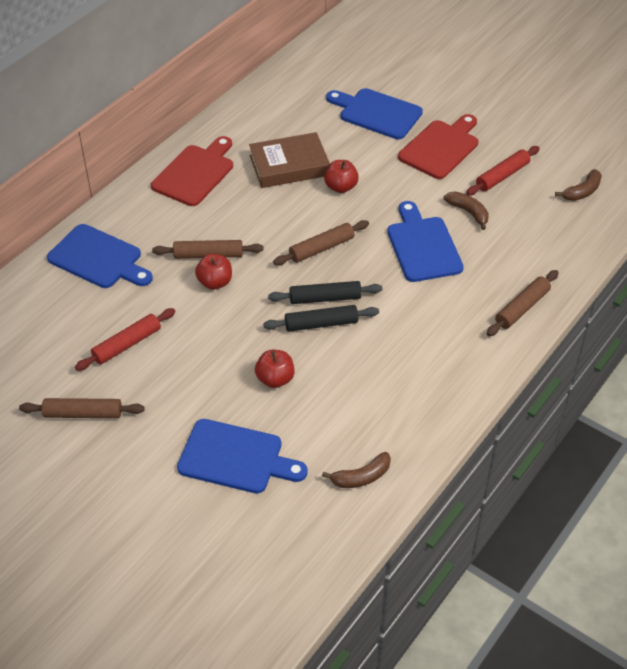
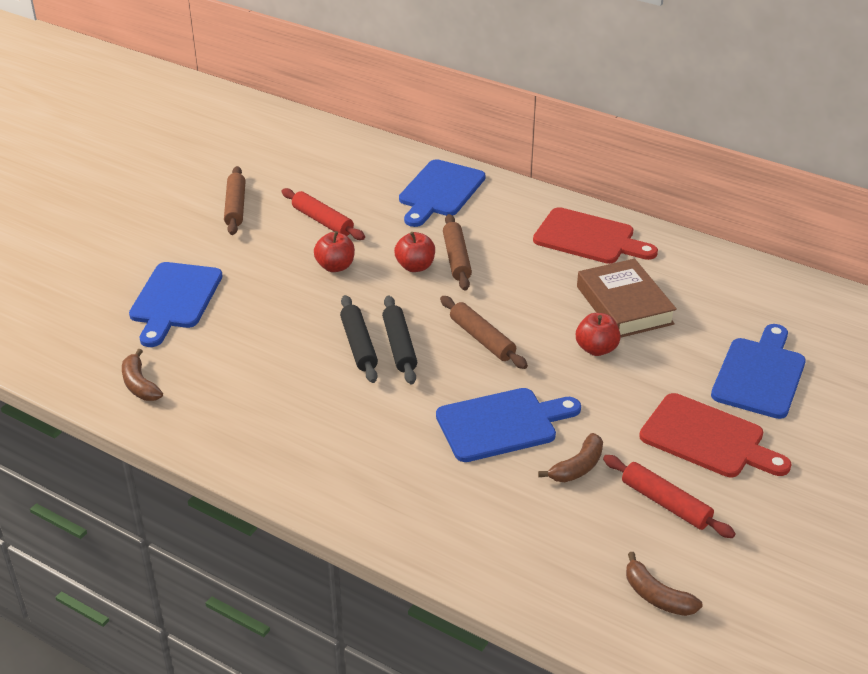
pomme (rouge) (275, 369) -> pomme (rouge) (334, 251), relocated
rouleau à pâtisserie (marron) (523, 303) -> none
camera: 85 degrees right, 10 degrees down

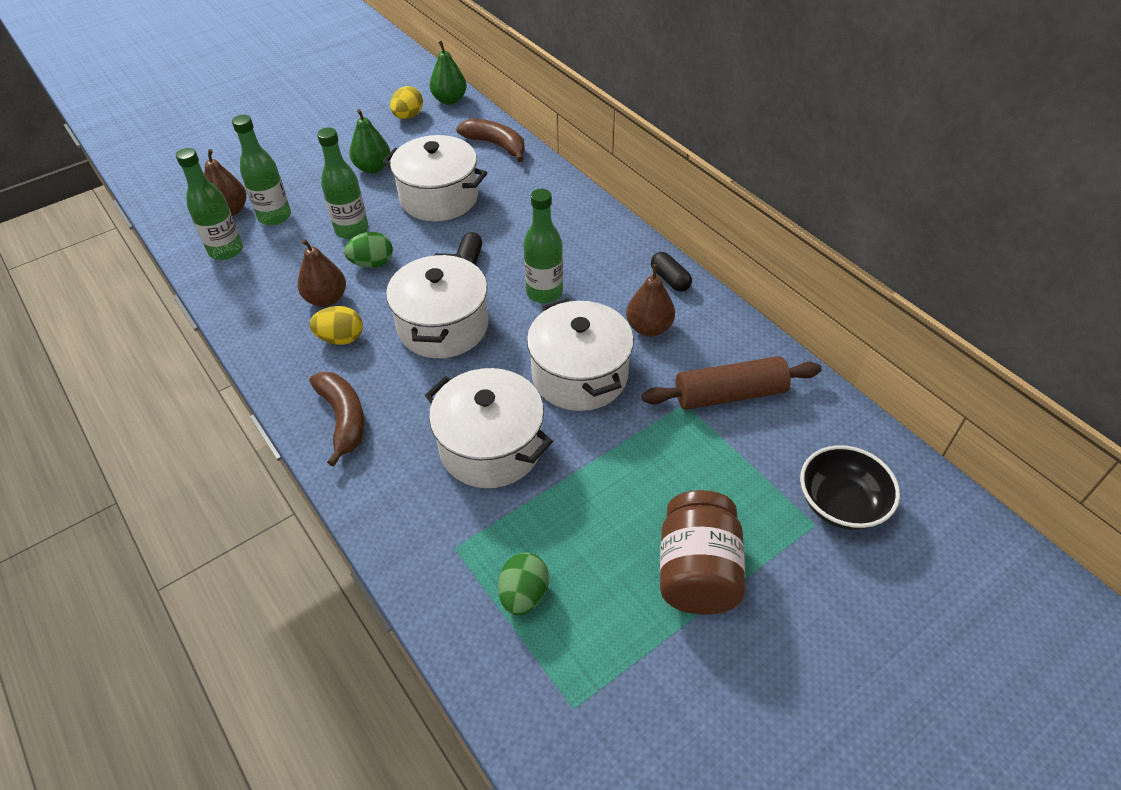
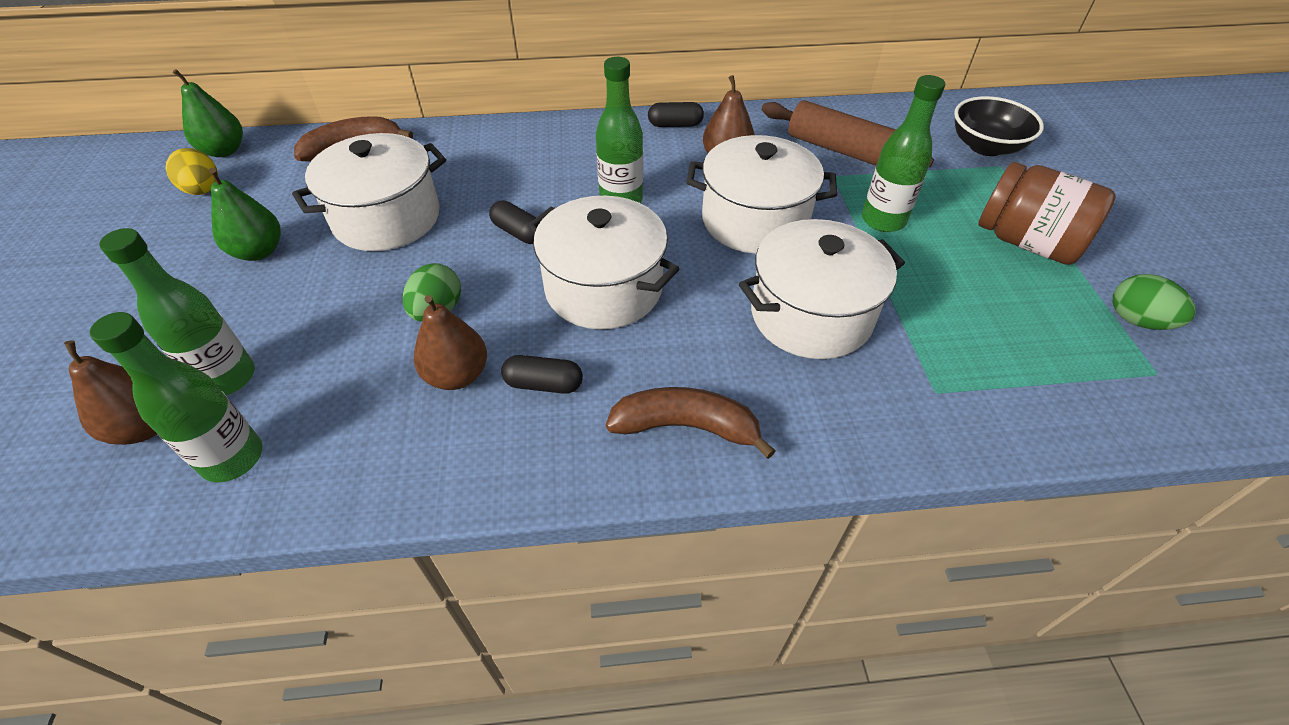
œuf (jaune) (336, 325) -> gélule (noir) (542, 374)
rouleau à pâtisserie (marron) (732, 383) -> rouleau à pâtisserie (marron) (848, 133), 75 degrees counterclockwise
bouteille (vert) (343, 183) -> bouteille (vert) (903, 153), relocated
œuf (vert) (523, 583) -> œuf (vert) (1154, 302), relocated
camera: 60 degrees left, 0 degrees up

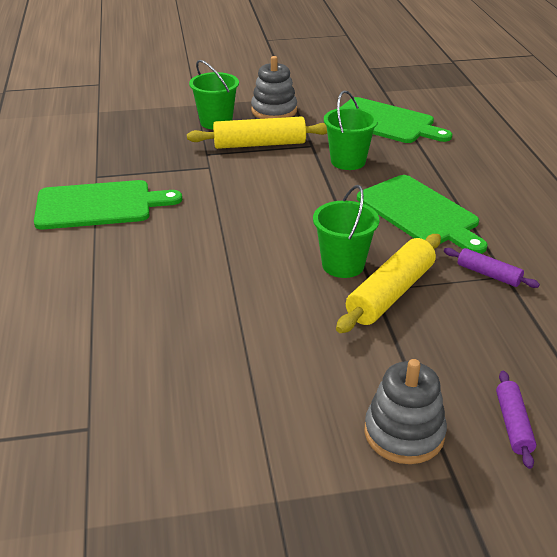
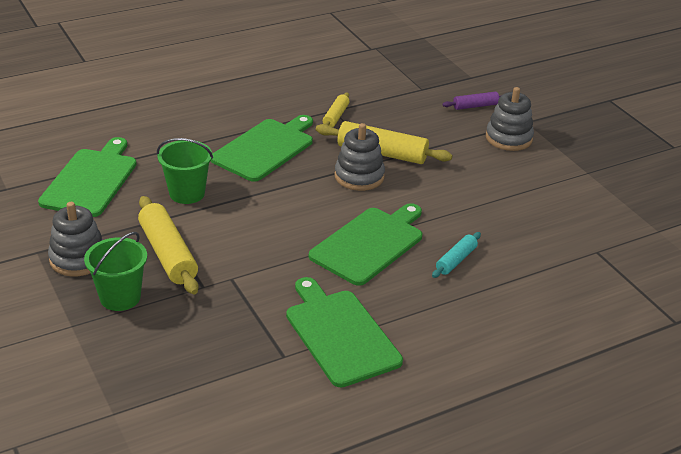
none -> planche à découper (vert) (365, 244)
rouleau à pâtisserie (violet) (492, 268) -> rouleau à pâtisserie (jaune) (336, 109)
seau (vert) (346, 231) -> jouet à empiler (gris) (360, 157)
none -> rouleau à pâtisserie (turquoise) (456, 255)
camera: 110 degrees left, 0 degrees up

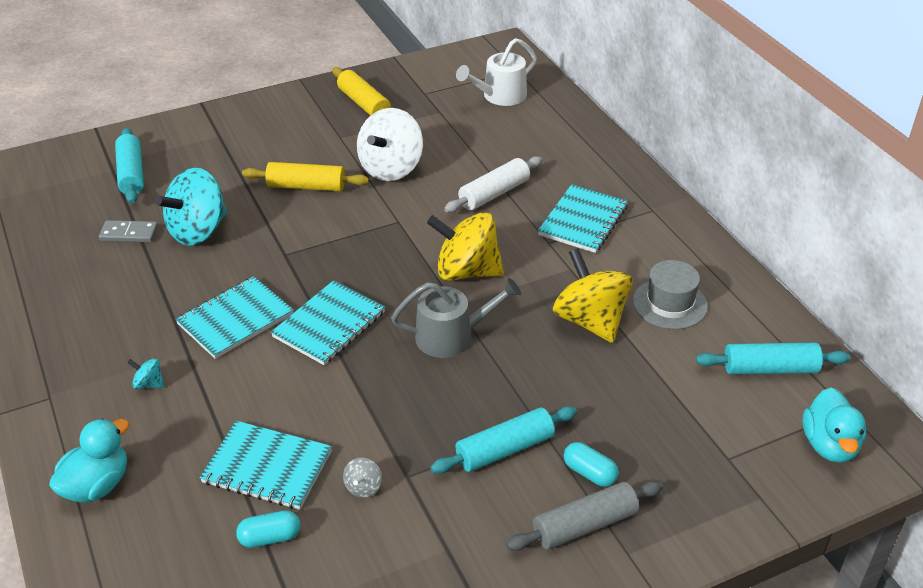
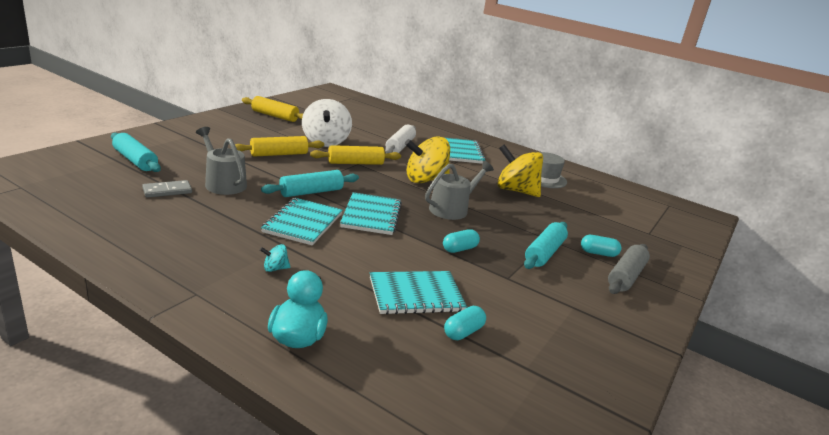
toupie (turquoise) (191, 207) -> arrosoir (gris) (221, 161)
rouleau à pâtisserie (turquoise) (773, 358) -> rouleau à pâtisserie (turquoise) (310, 183), relocated
none -> rouleau à pâtisserie (jaune) (355, 155)
none -> gélule (turquoise) (461, 241)
toupie (gris) (362, 477) -> none
arrosoir (blanc) (496, 72) -> none
canard (turquoise) (834, 425) -> none
camera: 35 degrees left, 15 degrees down

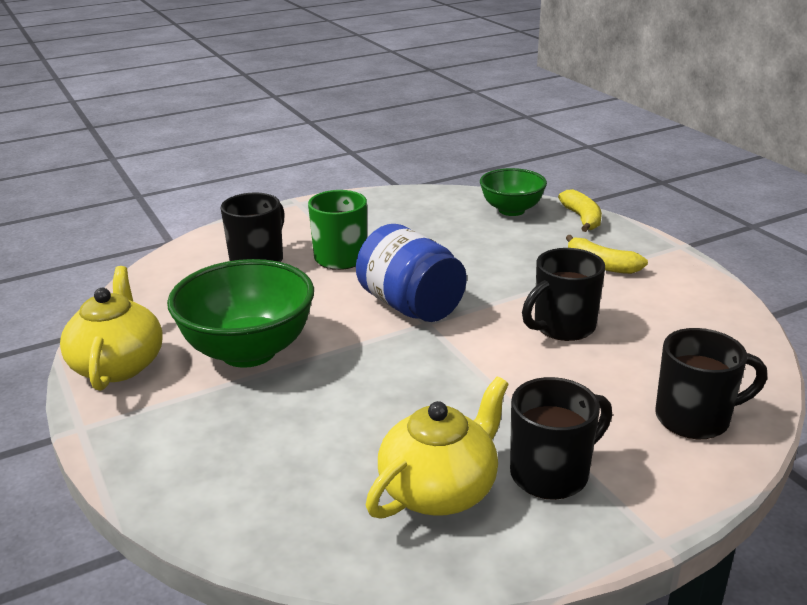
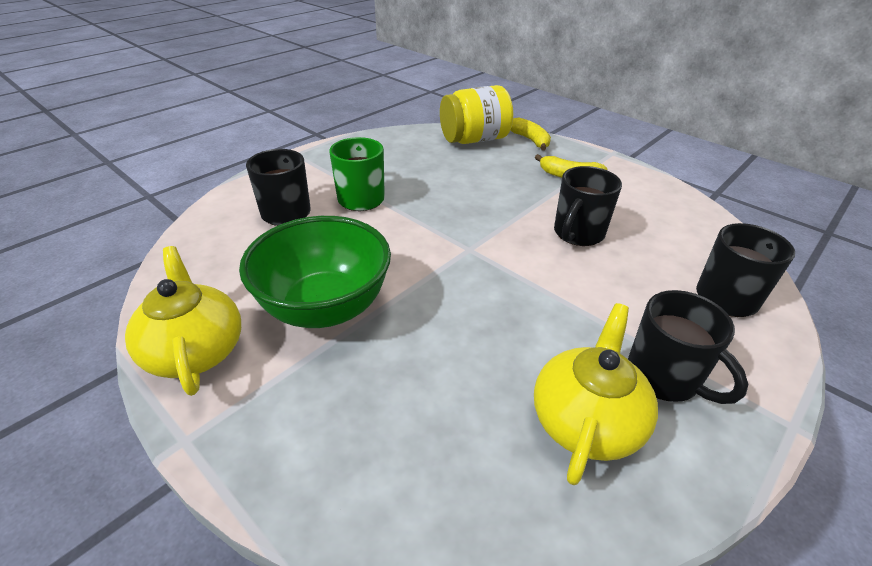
bol (vert) (513, 192) -> bocal (jaune) (476, 114)
tasse (noir) (561, 438) -> tasse (noir) (688, 347), 105 degrees clockwise
bocal (bleu) (411, 273) -> none
camera: 20 degrees left, 10 degrees up

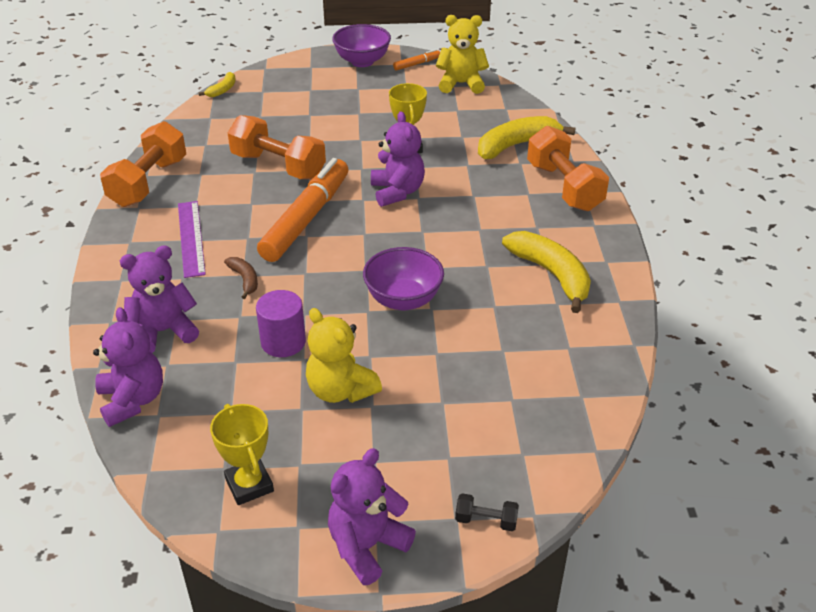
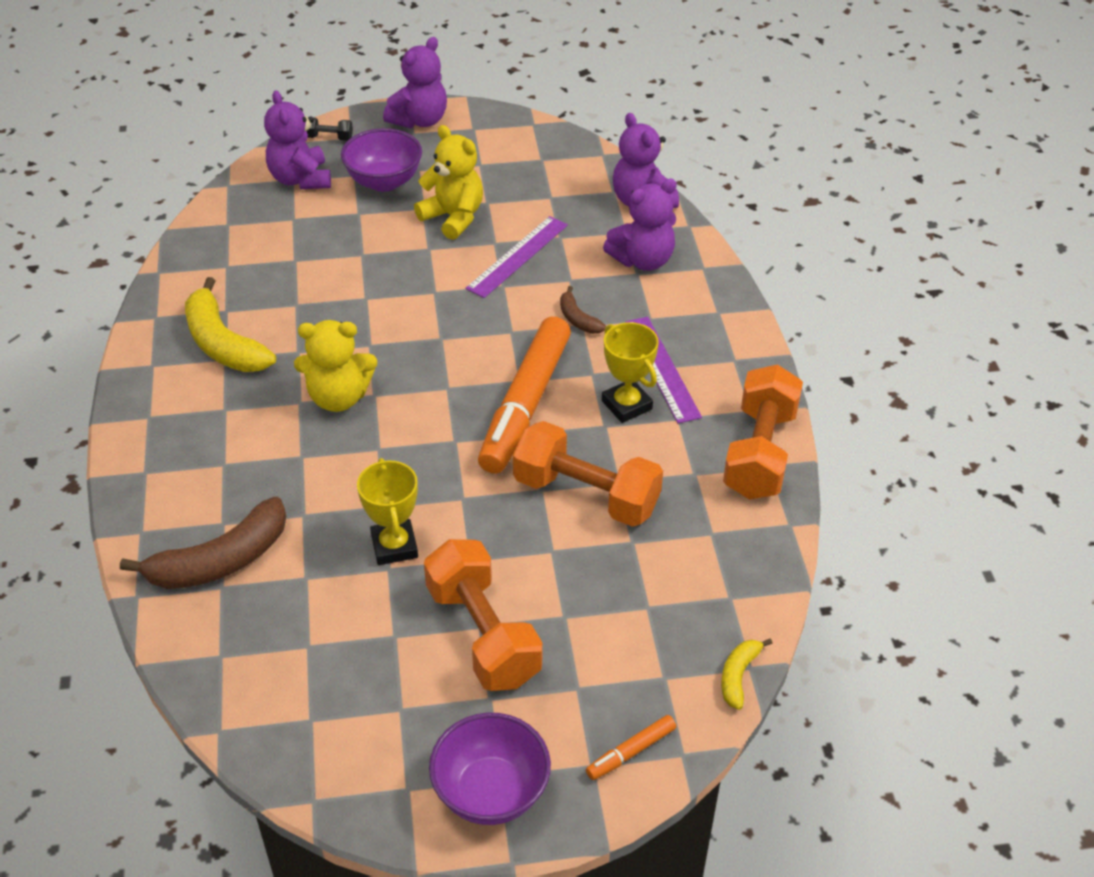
banane (jaune) (527, 137) -> banane (marron) (203, 543)
ours en peluche (violet) (398, 159) -> ours en peluche (violet) (297, 139), relocated
ours en peluche (jaune) (462, 54) -> ours en peluche (jaune) (335, 366), relocated
bol (violet) (403, 279) -> bol (violet) (381, 160), relocated
haltère (orange) (568, 168) -> haltère (orange) (483, 615), relocated
cylindre (violet) (281, 323) -> règle (violet) (517, 257)
feutre (orange) (416, 60) -> feutre (orange) (631, 747), relocated
trophée (jaune) (242, 454) -> trophée (jaune) (630, 372), relocated
camera: 175 degrees right, 5 degrees up

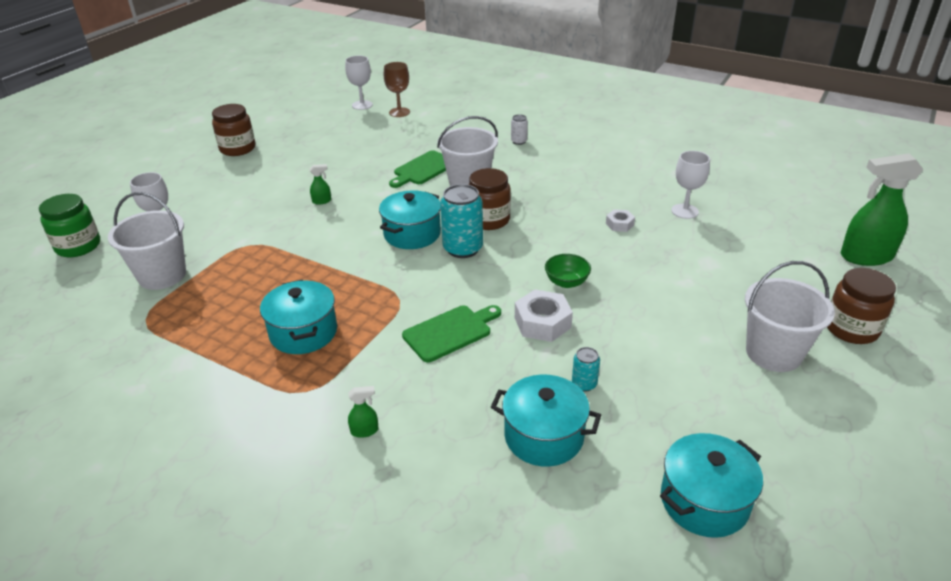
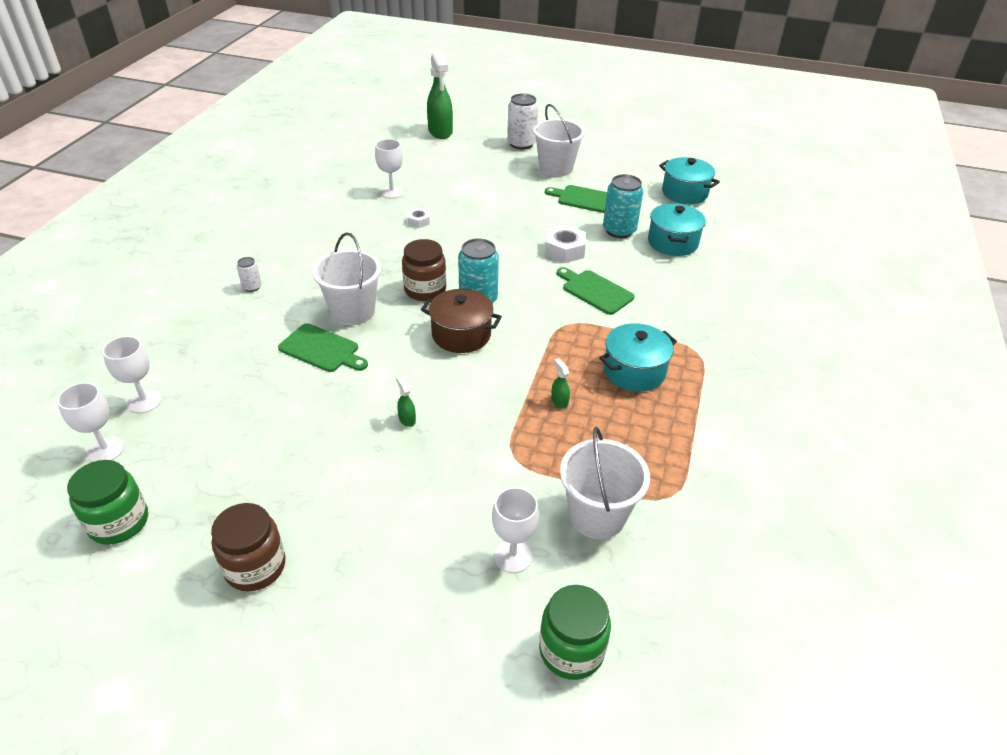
none -> bocal (vert) (107, 502)
verre à pied (marron) (397, 89) -> verre à pied (blanc) (132, 374)
marmite (turquoise) (410, 219) -> marmite (marron) (461, 321)
bocal (marron) (861, 306) -> canette (blanc) (522, 121)
none -> planche à découper (vert) (576, 199)
vaporisateur (vert) (363, 412) -> vaporisateur (vert) (560, 383), relocated
canette (turquoise) (586, 369) -> canette (turquoise) (623, 206), x1.98
bol (vert) (568, 271) -> none
camera: 105 degrees left, 5 degrees up

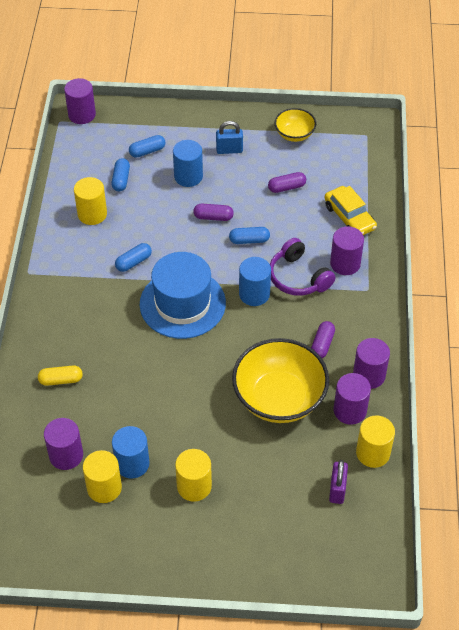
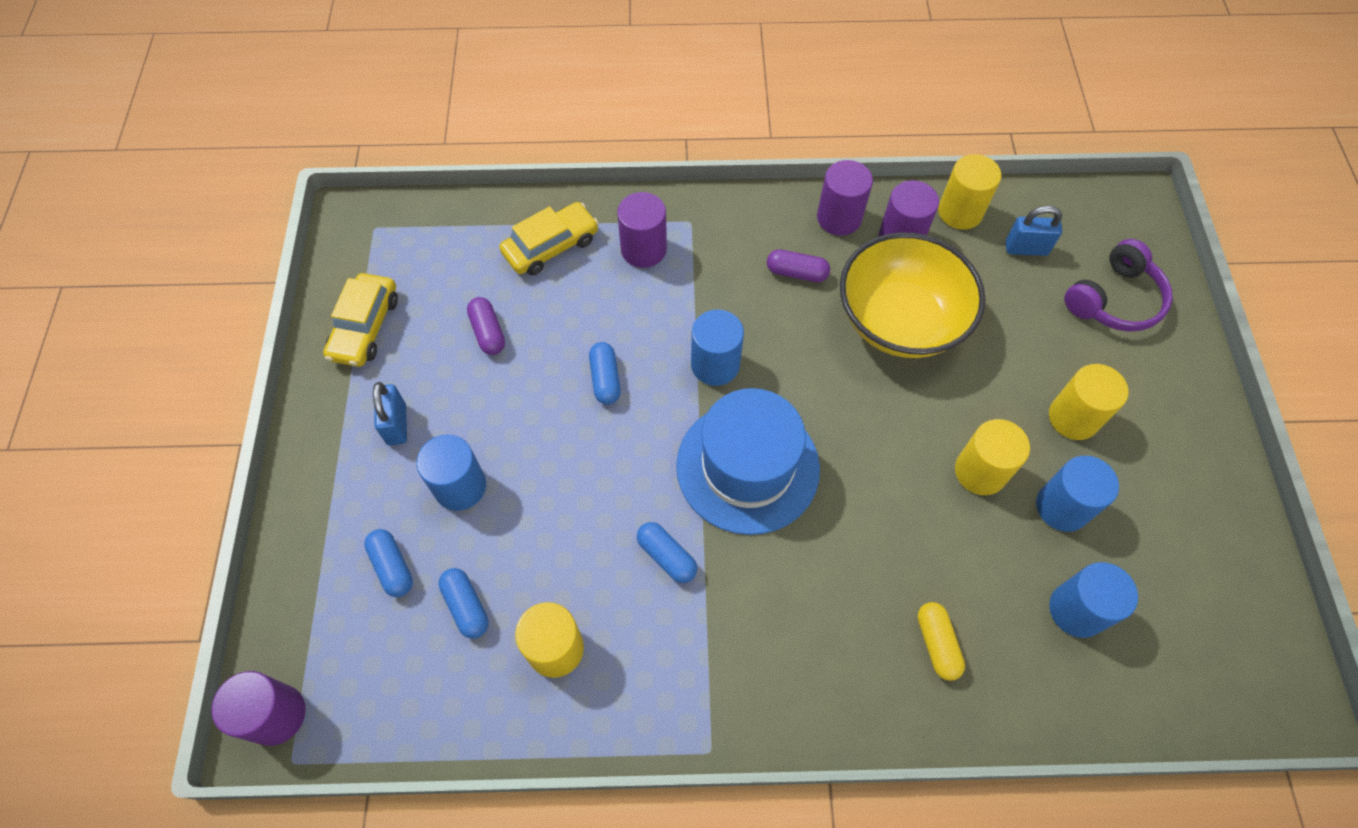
bol (jaune) (295, 125) -> voiture (jaune) (360, 320)
gélule (bleu) (120, 174) -> gélule (bleu) (463, 603), 60 degrees clockwise
cylindre (jaune) (102, 476) -> cylindre (jaune) (992, 457), relocated
cadenas (violet) (338, 482) -> cadenas (bleu) (1033, 231)
cylindre (violet) (63, 444) -> cylindre (bleu) (1093, 600)
casque audio (violet) (302, 267) -> casque audio (violet) (1118, 285), relocated
gélule (violet) (213, 212) -> none
camera: 95 degrees left, 10 degrees up

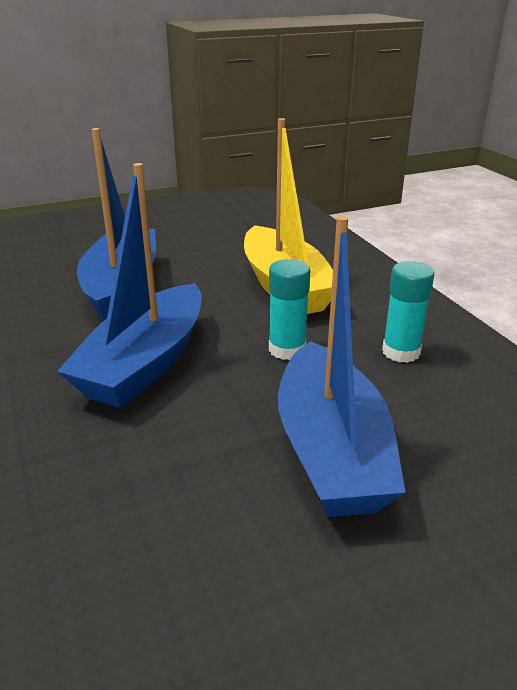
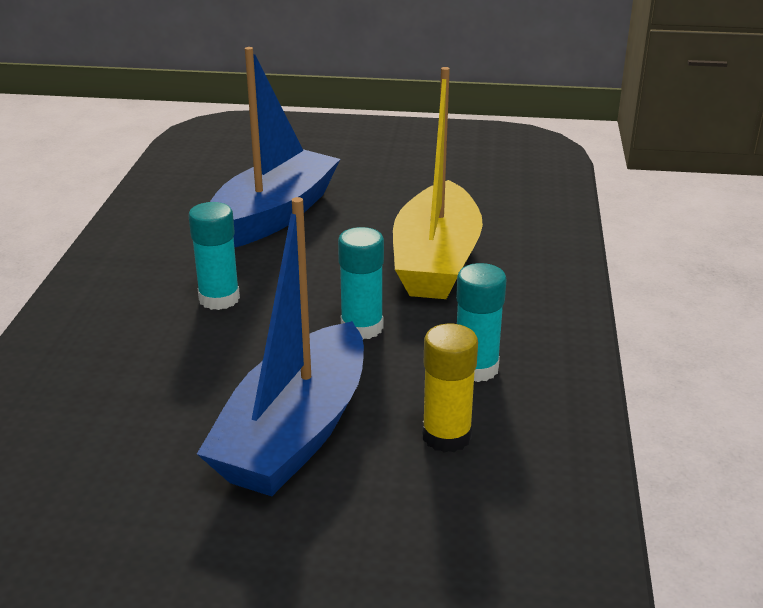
bateau (bleu) (129, 285) -> bâton de colle (turquoise) (214, 256)
none -> bâton de colle (jaune) (450, 388)
camera: 30 degrees right, 0 degrees up

